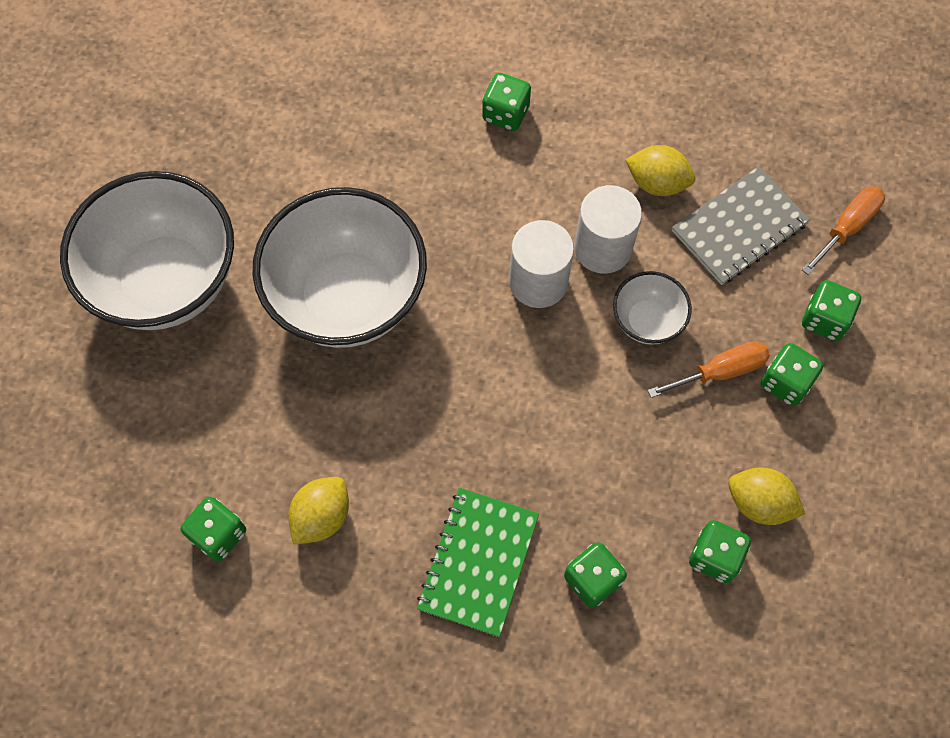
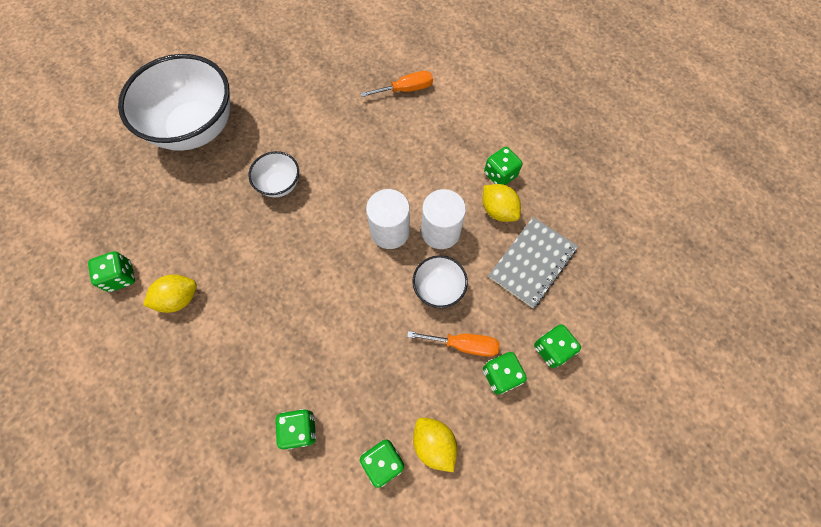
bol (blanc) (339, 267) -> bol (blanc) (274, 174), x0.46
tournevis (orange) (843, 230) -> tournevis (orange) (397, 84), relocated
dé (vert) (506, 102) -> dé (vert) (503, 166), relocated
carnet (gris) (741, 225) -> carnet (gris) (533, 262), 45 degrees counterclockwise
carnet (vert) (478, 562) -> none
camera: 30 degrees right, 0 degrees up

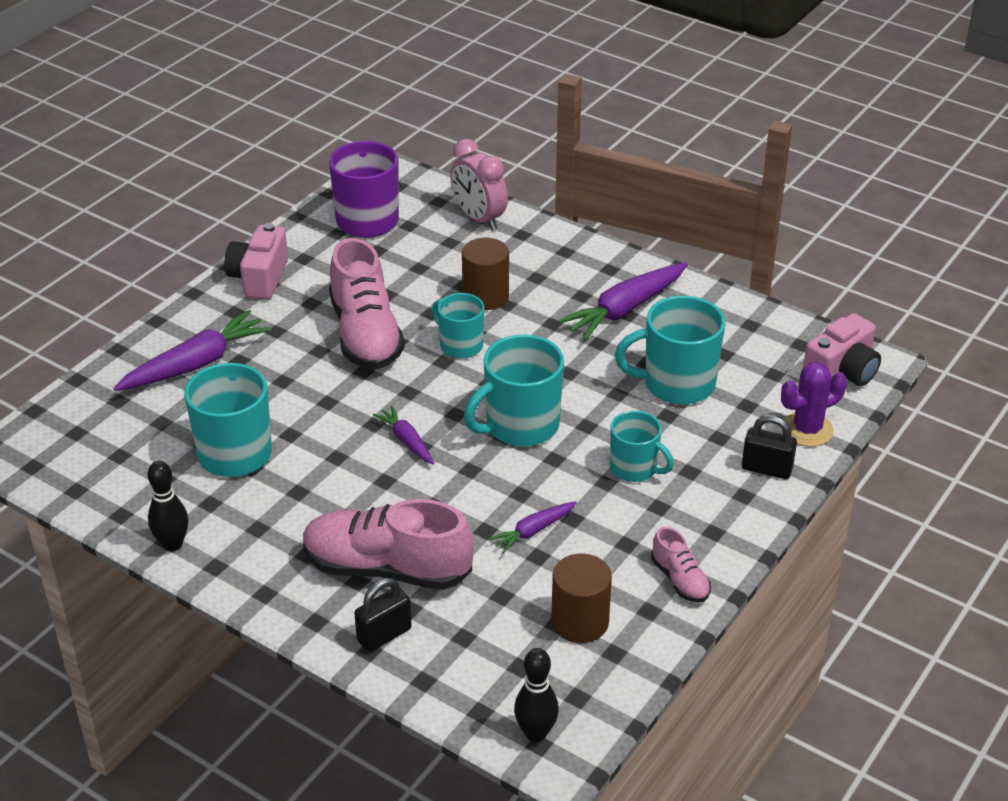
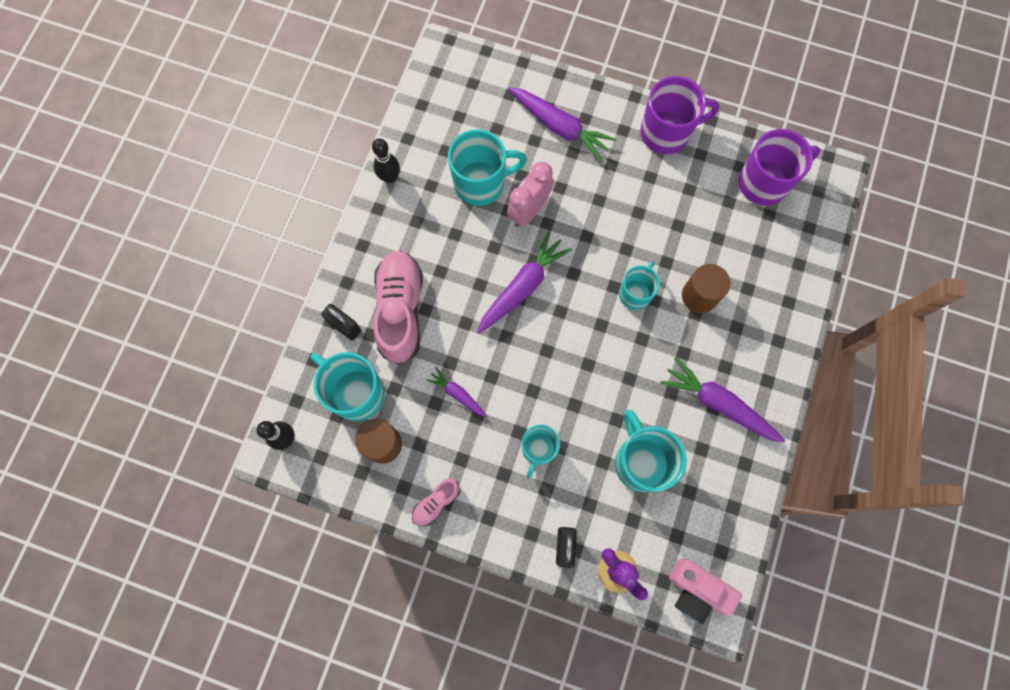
tasse (turquoise) (514, 391) -> tasse (turquoise) (347, 386), relocated
carotte (violet) (403, 435) -> carotte (violet) (524, 282), x1.86
réveil (rose) (479, 184) -> réveil (rose) (530, 194), relocated
appareil photo (rose) (256, 261) -> tasse (violet) (680, 115)
chaussure (rose) (367, 304) -> none
camera: 75 degrees right, 35 degrees up

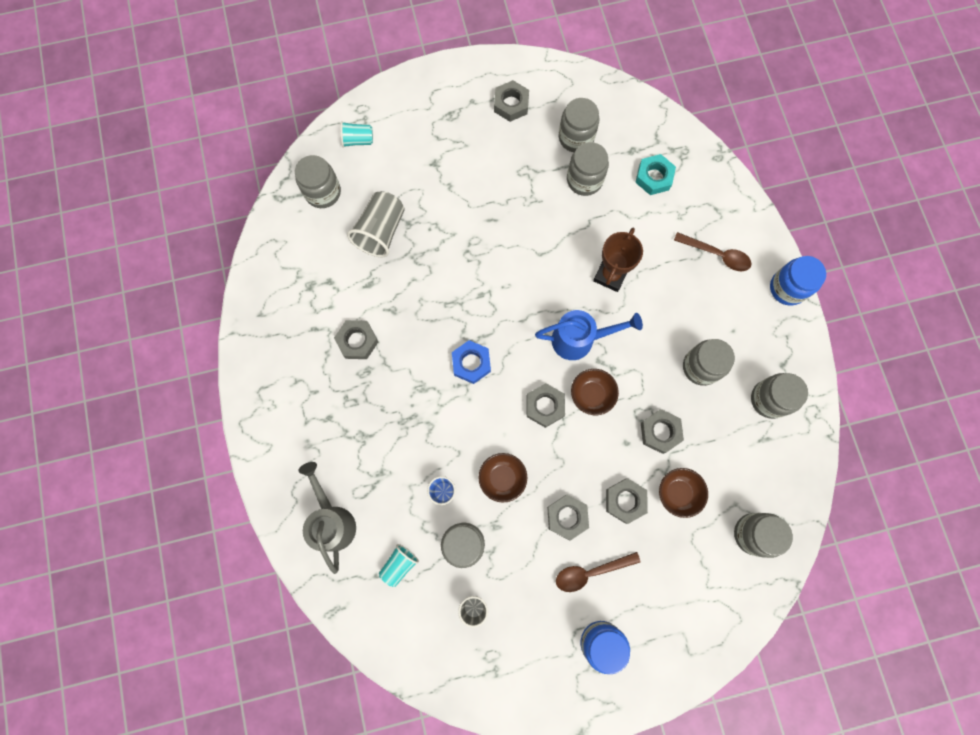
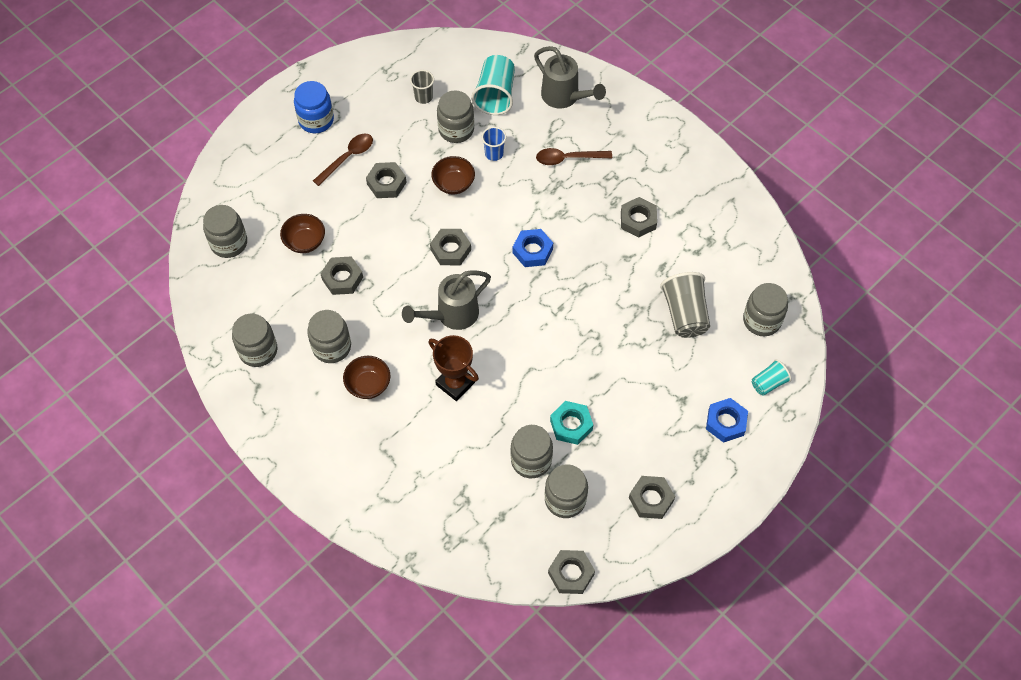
bol (marron) (595, 392) -> bol (marron) (367, 377), relocated
arrosoir (bleu) (589, 335) -> arrosoir (gris) (446, 300)
trophée (marron) (618, 260) -> trophée (marron) (454, 368), 45 degrees counterclockwise
gobelet (turquoise) (399, 565) -> gobelet (turquoise) (493, 85), x1.74
cuillère (marron) (713, 251) -> cuillère (marron) (574, 156), relocated
écrou (gris) (627, 501) -> écrou (gris) (571, 572), relocated
écrou (turquoise) (655, 174) -> écrou (turquoise) (571, 423), relocated
none -> écrou (bleu) (727, 420)
bocal (bleu) (798, 281) -> none
camera: 150 degrees right, 15 degrees down

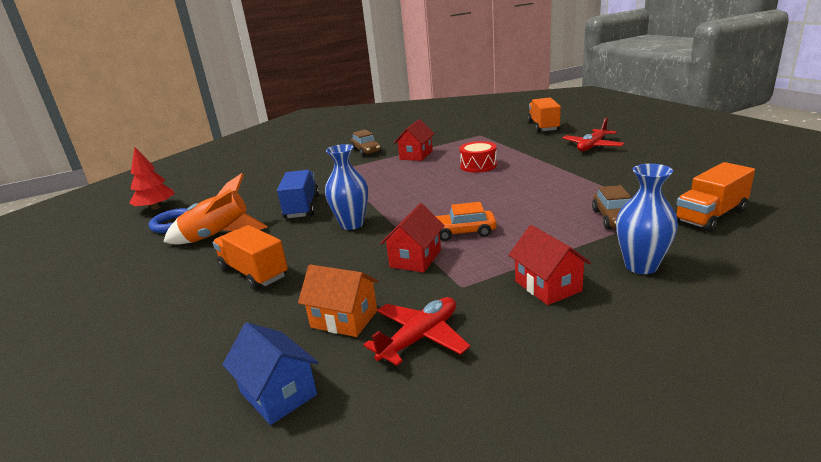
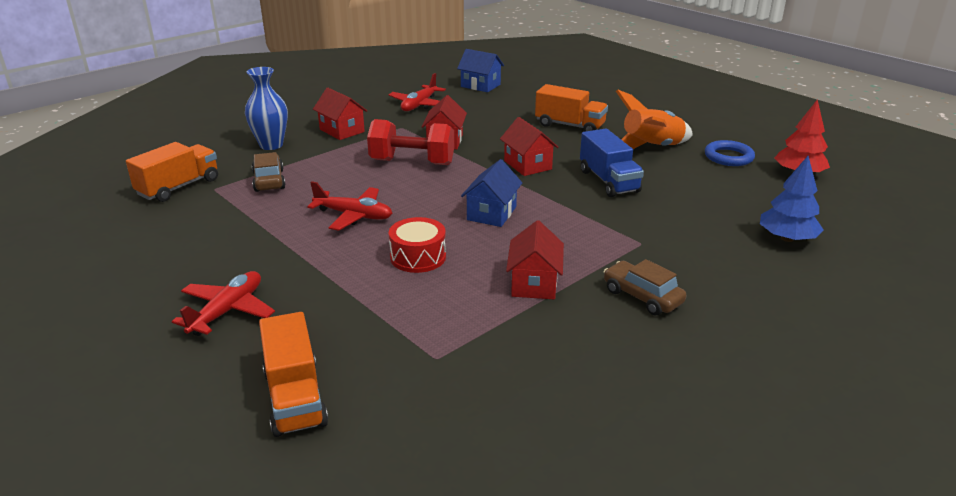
none -> avion (rouge) (349, 206)
voiture (orange) (466, 221) -> haltère (rouge) (410, 142)
none -> maison (bleu) (491, 193)
vase (bleu) (346, 187) -> maison (rouge) (529, 146)
none -> arbre (bleu) (792, 199)
maison (orange) (338, 301) -> none
camera: 160 degrees right, 5 degrees up

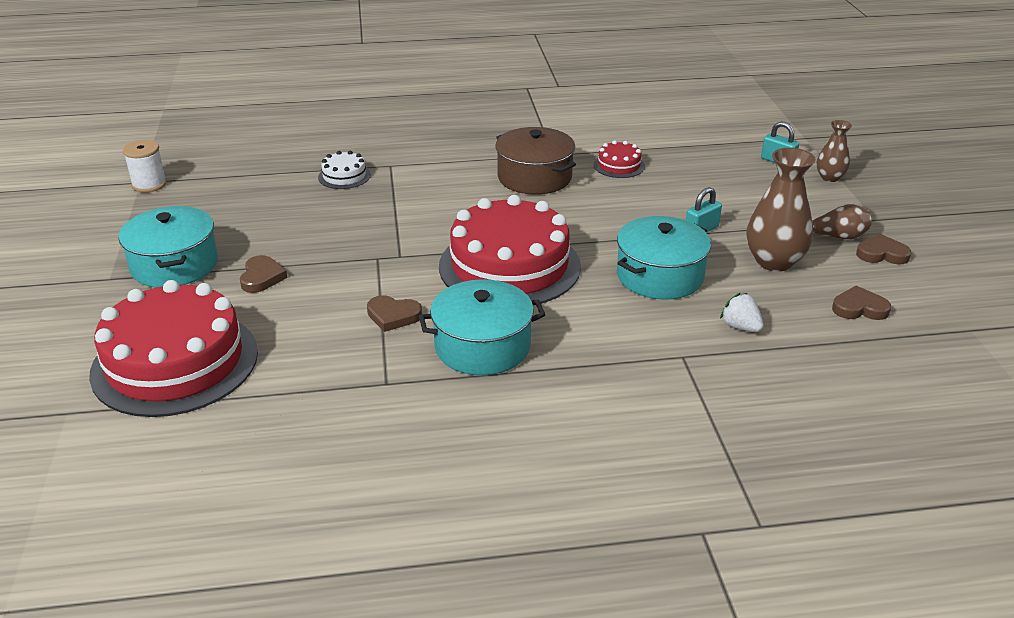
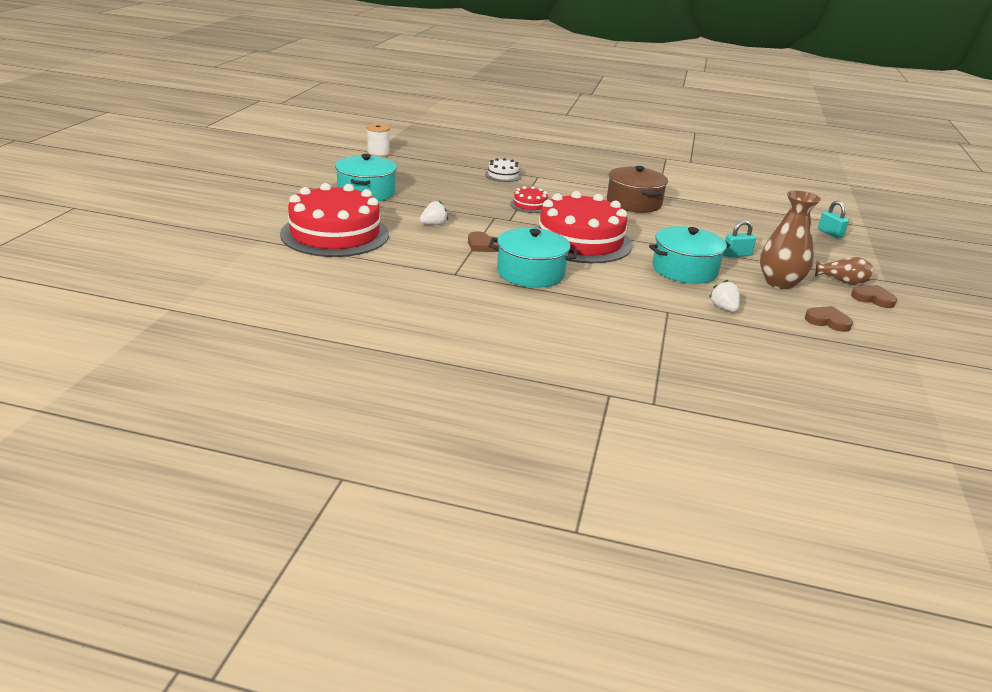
none -> fraise (blanc) (434, 212)
gâteau (rouge) (619, 159) -> gâteau (rouge) (529, 199), relocated
cœur (marron) (263, 274) -> none
vase (marron) (834, 151) -> none
camera: 20 degrees right, 5 degrees down

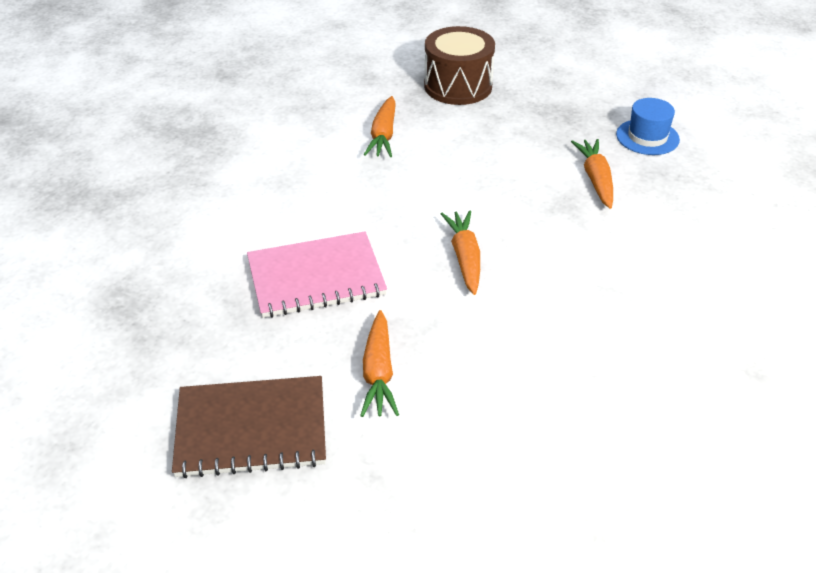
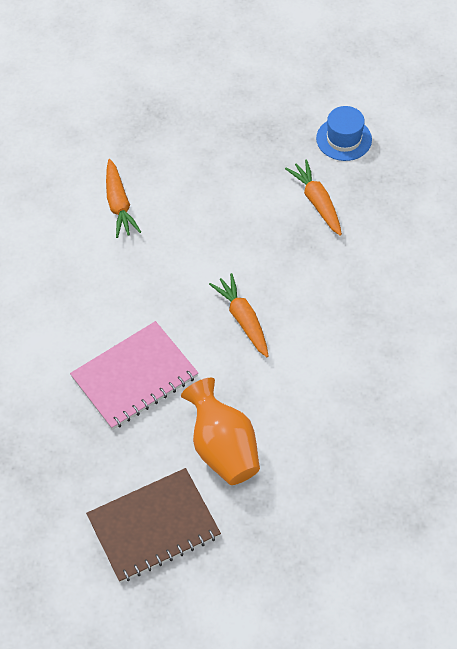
carotte (orange) (379, 363) -> vase (orange) (220, 431)
tambour (marron) (459, 65) -> none
camera: 20 degrees left, 15 degrees up

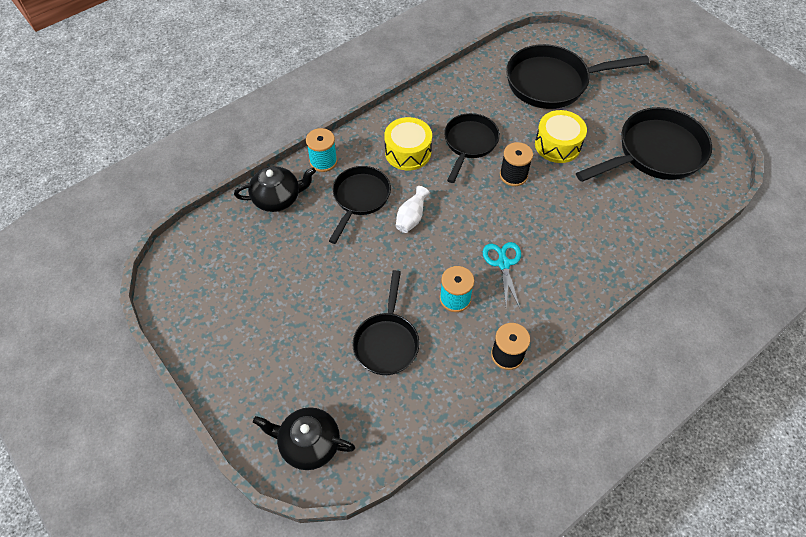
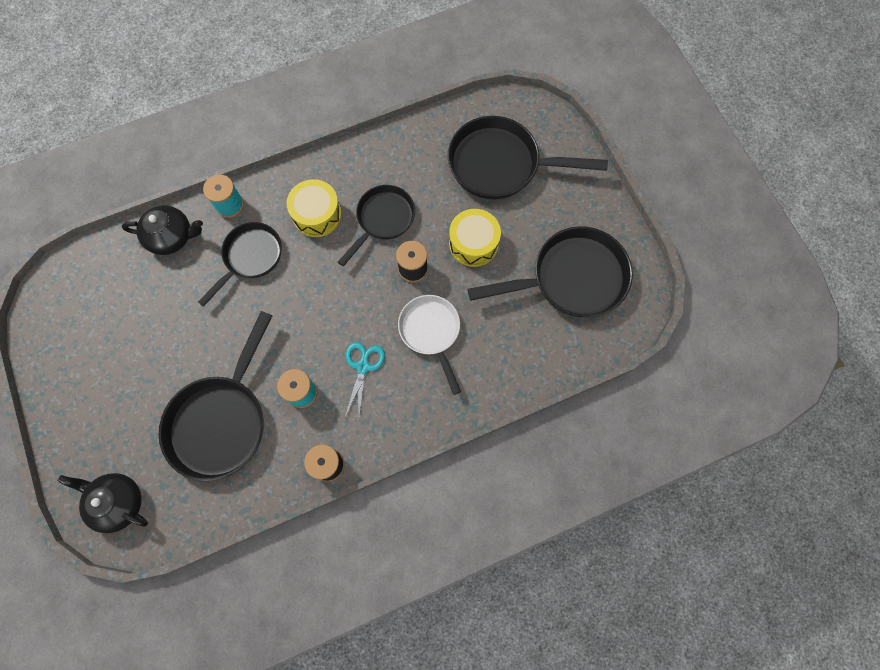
poêle (noir) (385, 322) -> poêle (noir) (215, 396), x1.58
none -> poêle (blanc) (429, 345)
vase (blanc) (413, 209) -> none
camera: 15 degrees right, 15 degrees up

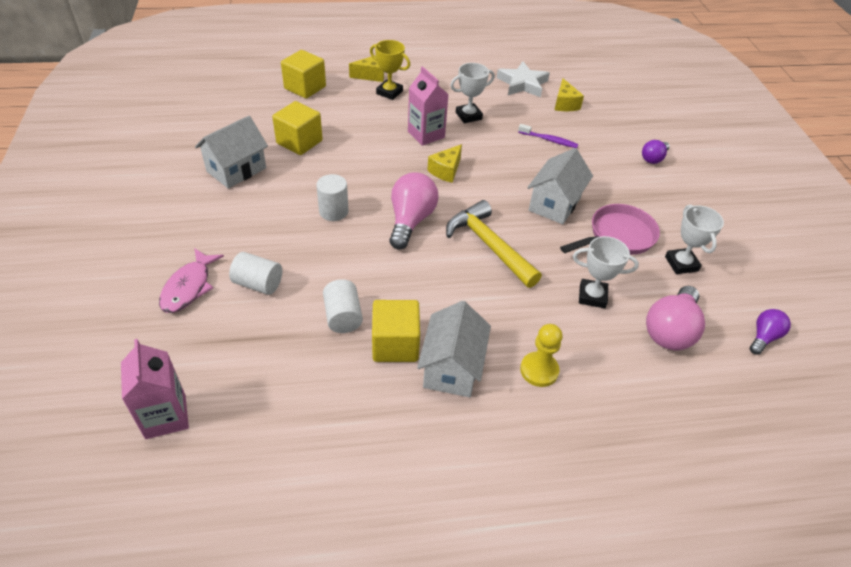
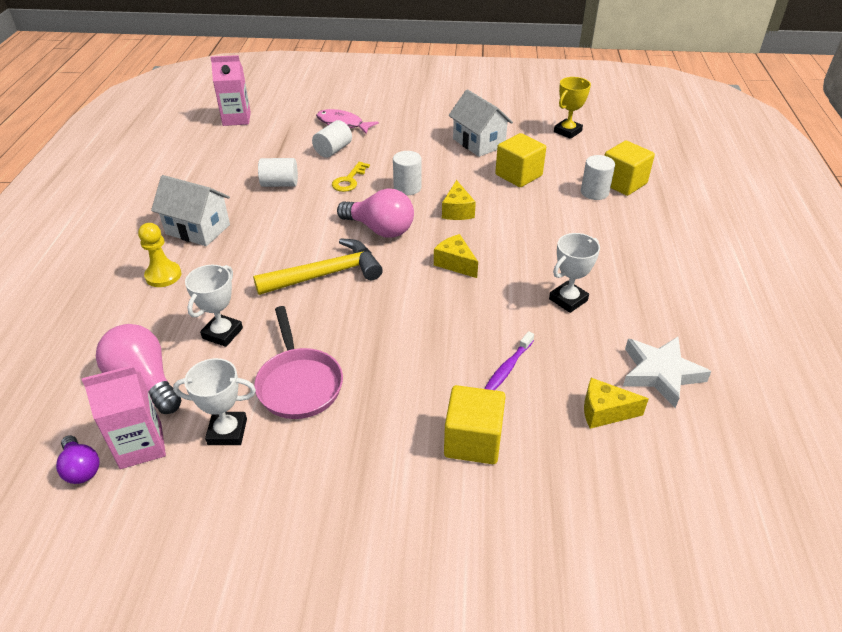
brique de lait (rose) (428, 106) -> brique de lait (rose) (124, 417), relocated
none -> clé (jaune) (351, 177)
fromage (jaune) (366, 68) -> fromage (jaune) (459, 200), relocated
cube (jaune) (396, 331) -> cube (jaune) (475, 424), relocated
trophée (blanc) (472, 93) -> trophée (blanc) (574, 273), 60 degrees clockwise
trophée (jaune) (390, 70) -> trophée (jaune) (572, 108), relocated
none -> cylindre (blanc) (598, 177)
maison (blanc) (560, 186) -> none
ampoule (violet) (656, 152) -> none
camera: 105 degrees right, 5 degrees down

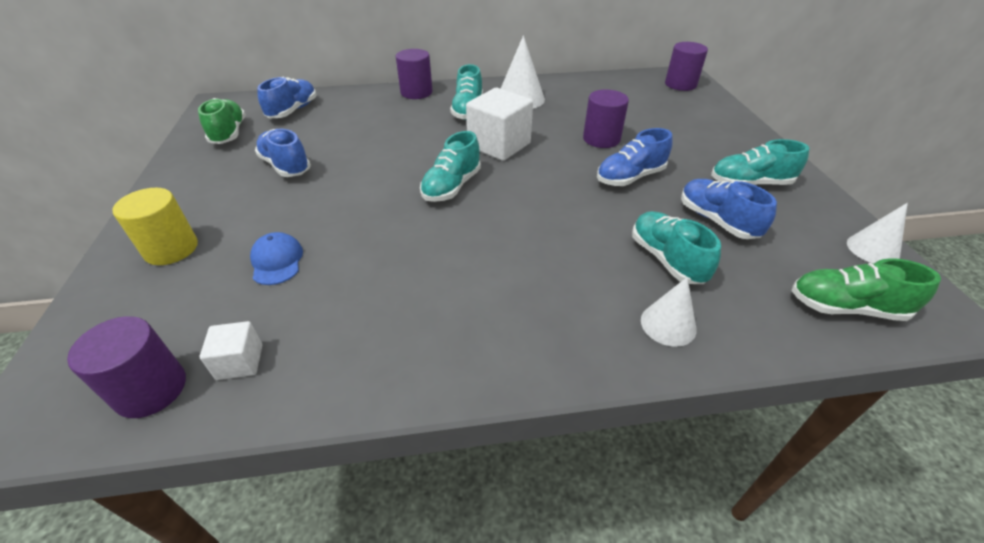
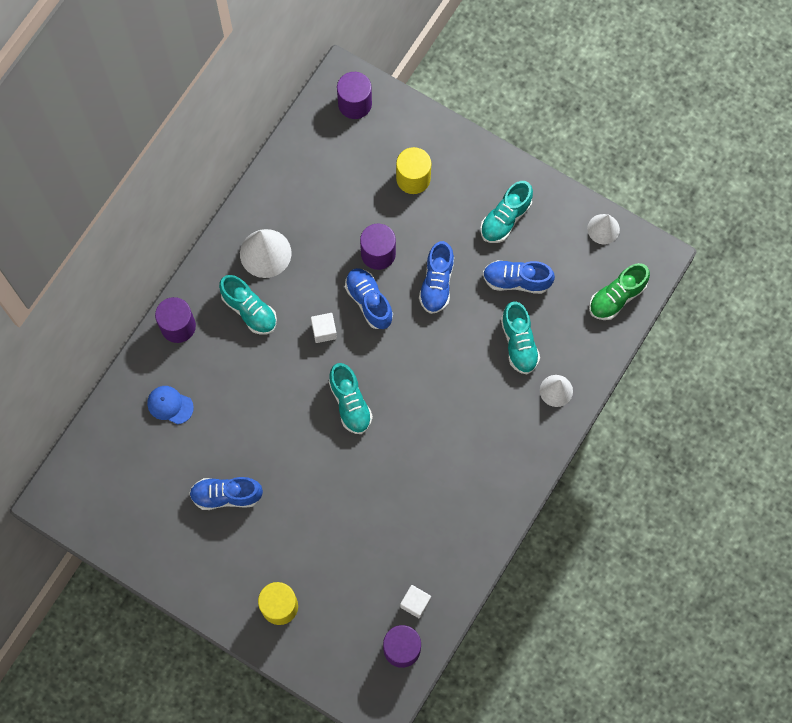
casquette (bleu) (276, 258) -> casquette (bleu) (170, 405), relocated
cube (blanc) (499, 124) -> cube (blanc) (324, 328), x0.51
chaussure (bleu) (286, 98) -> chaussure (bleu) (369, 298), relocated
none -> cylindre (jaune) (413, 170)
chaussure (turquoise) (676, 247) -> chaussure (turquoise) (520, 338), 120 degrees counterclockwise
chaussure (vert) (222, 121) -> none
camera: 50 degrees left, 30 degrees up

